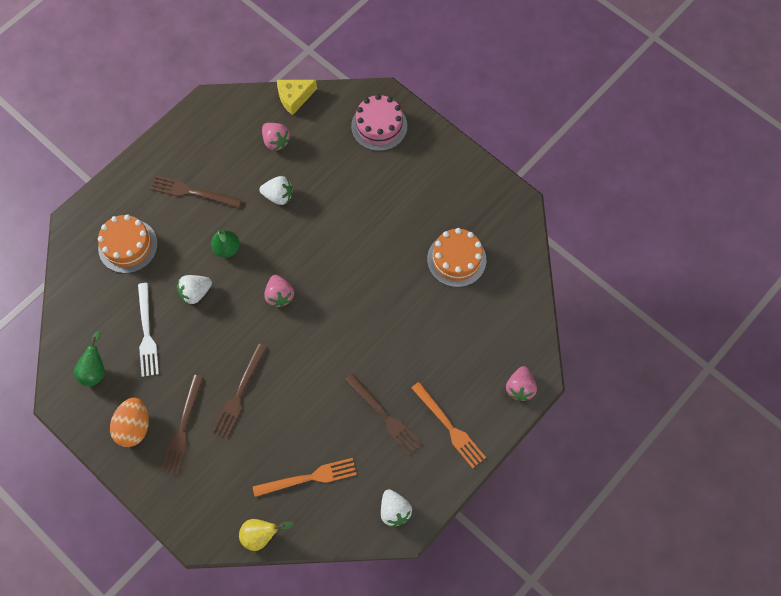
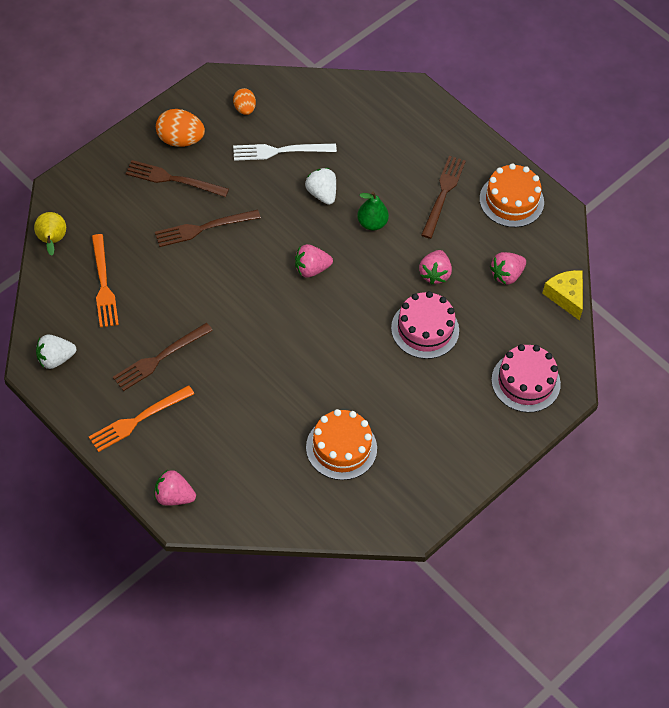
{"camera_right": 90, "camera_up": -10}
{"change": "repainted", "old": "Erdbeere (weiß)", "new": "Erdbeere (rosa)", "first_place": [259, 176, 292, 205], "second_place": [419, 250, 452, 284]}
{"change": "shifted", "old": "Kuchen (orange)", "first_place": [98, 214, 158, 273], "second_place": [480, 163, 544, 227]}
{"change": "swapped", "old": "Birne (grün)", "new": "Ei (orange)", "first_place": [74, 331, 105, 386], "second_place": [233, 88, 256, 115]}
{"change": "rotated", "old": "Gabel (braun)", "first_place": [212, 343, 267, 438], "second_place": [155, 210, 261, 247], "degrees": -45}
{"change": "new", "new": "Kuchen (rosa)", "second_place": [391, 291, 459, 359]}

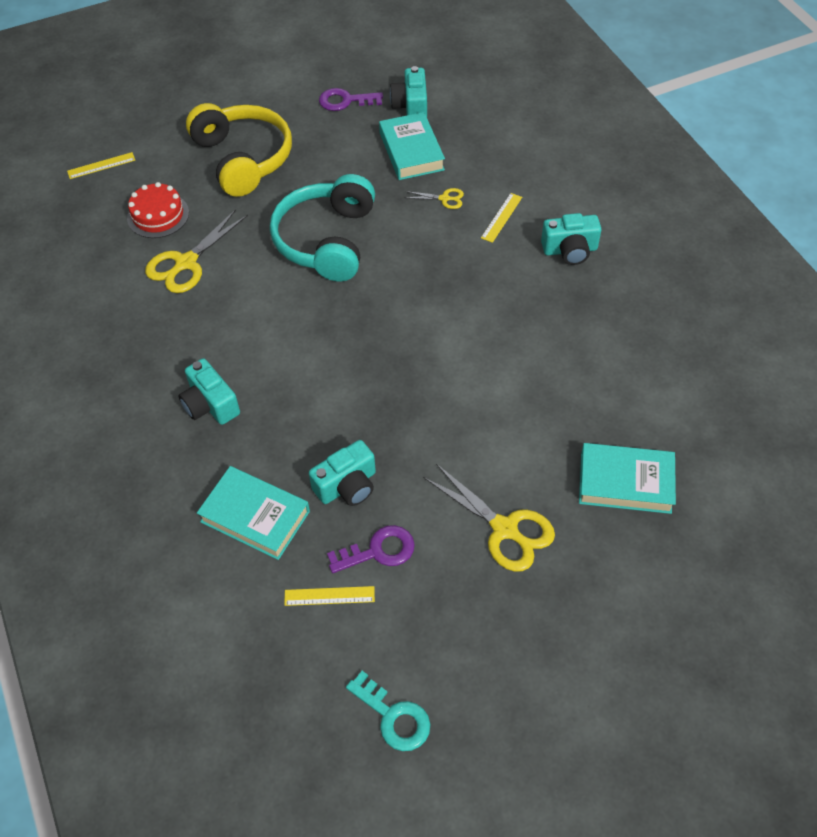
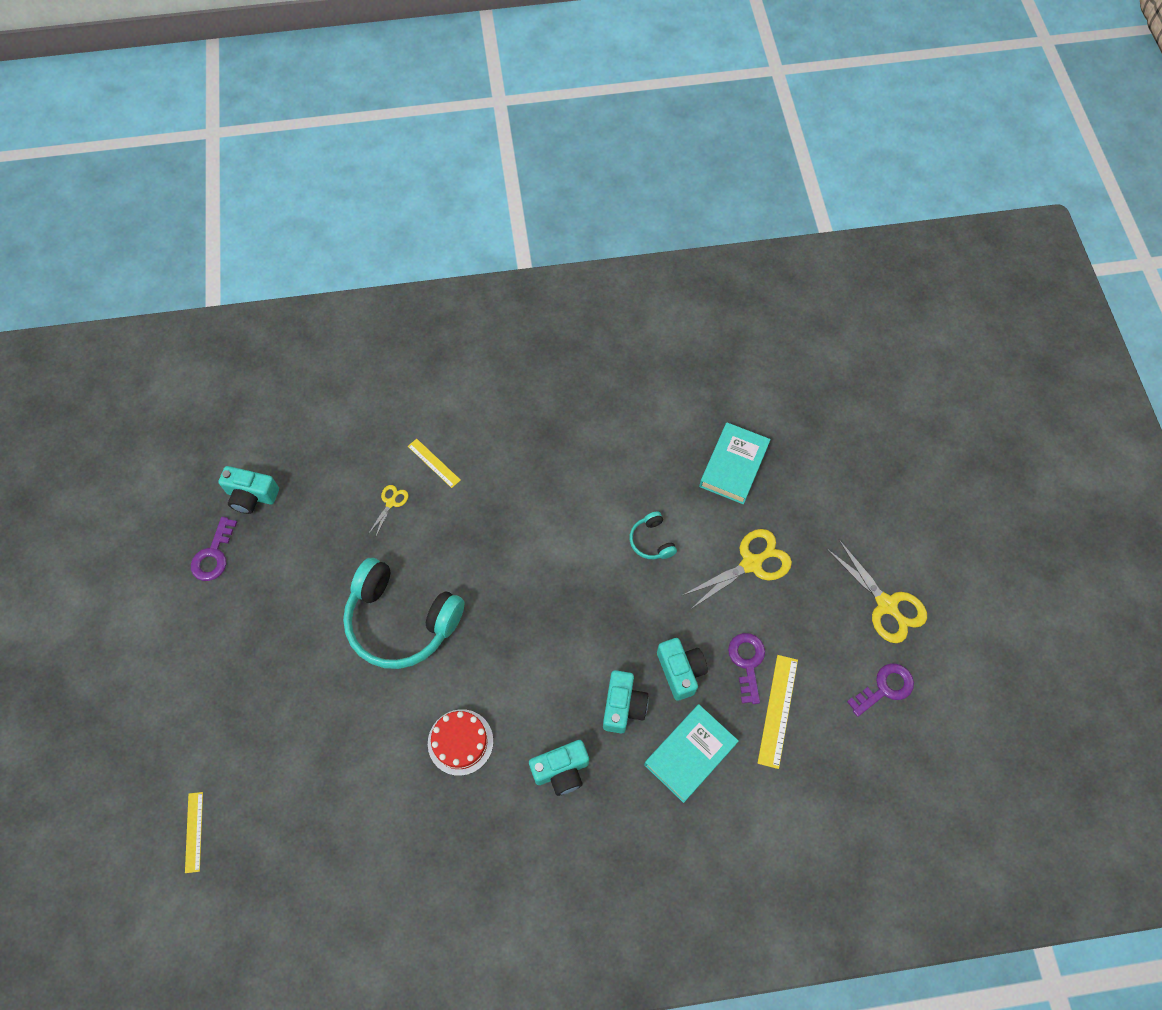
{"camera_right": -75, "camera_up": 10}
{"change": "gone", "old": "Kopfhörer (gelb)", "first_place": [186, 103, 292, 197]}
{"change": "gone", "old": "Buch (türkis)", "first_place": [379, 112, 445, 180]}
{"change": "shifted", "old": "Kuchen (rot)", "first_place": [127, 182, 189, 238], "second_place": [428, 709, 493, 776]}
{"change": "shifted", "old": "Schere (gelb)", "first_place": [145, 209, 248, 293], "second_place": [826, 539, 927, 643]}
{"change": "shifted", "old": "Kamera (türkis)", "first_place": [541, 213, 601, 265], "second_place": [603, 670, 649, 734]}
{"change": "scaled", "old": "Lineal (gelb)", "first_place": [284, 586, 375, 606], "second_place": [758, 655, 798, 769], "factor": 1.54}
{"change": "repainted", "old": "Schlüssel (türkis)", "new": "Schlüssel (lila)", "first_place": [346, 671, 430, 751], "second_place": [847, 663, 914, 717]}
{"change": "new", "new": "Kopfhörer (türkis)", "second_place": [629, 511, 677, 559]}

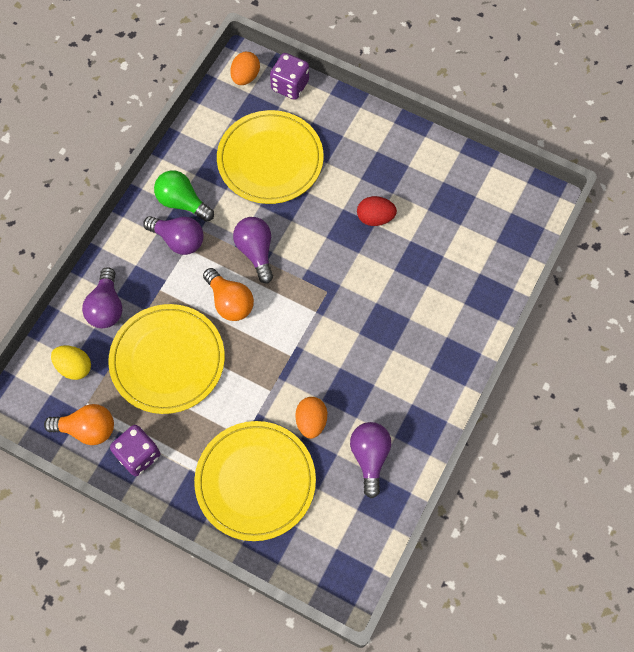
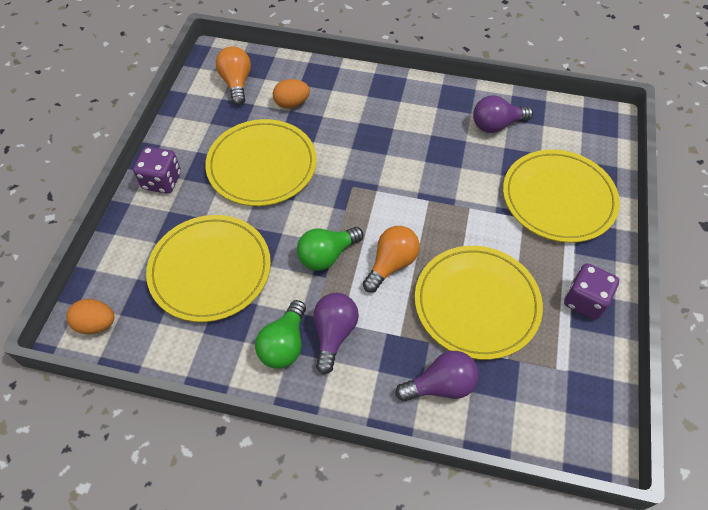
{"camera_right": -105, "camera_up": -10}
{"change": "shifted", "old": "Spielwürfel (lila)", "first_place": [270, 53, 309, 100], "second_place": [133, 147, 181, 194]}
{"change": "swapped", "old": "Ei (rot)", "new": "Teller (gelb)", "first_place": [357, 196, 397, 226], "second_place": [205, 119, 317, 206]}
{"change": "repainted", "old": "Glühbirne (lila)", "new": "Glühbirne (grün)", "first_place": [233, 217, 273, 284], "second_place": [297, 227, 364, 271]}
{"change": "gone", "old": "Ei (gelb)", "first_place": [51, 345, 91, 380]}
{"change": "shifted", "old": "Ei (orange)", "first_place": [295, 397, 327, 439], "second_place": [273, 79, 310, 108]}
{"change": "shifted", "old": "Glühbirne (orange)", "first_place": [44, 404, 114, 445], "second_place": [216, 46, 251, 106]}

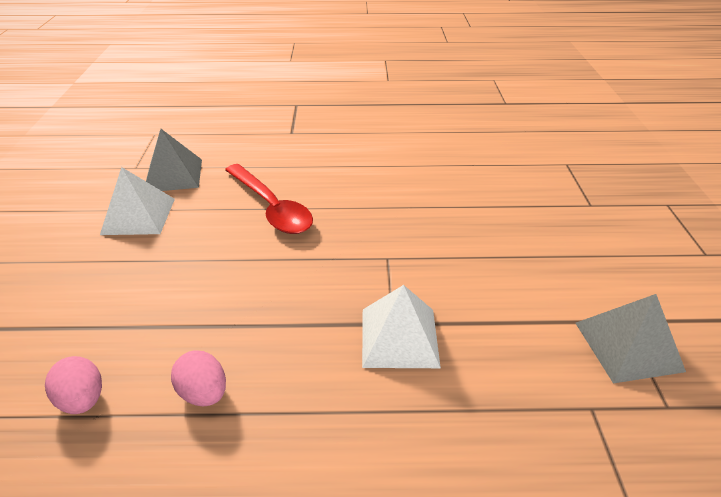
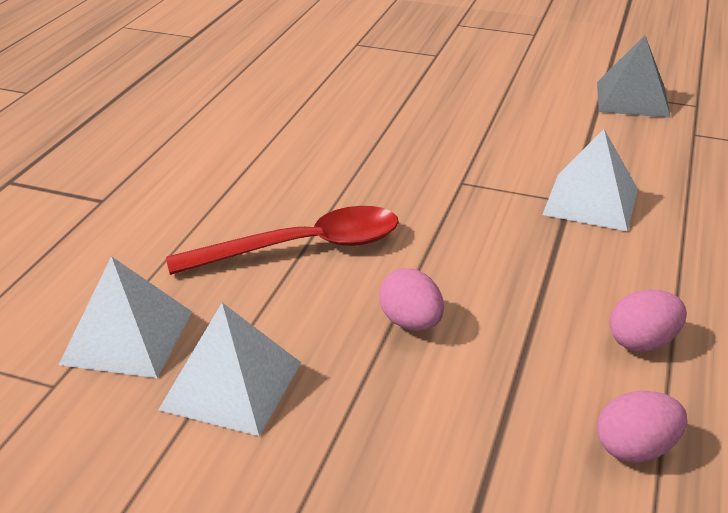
{"camera_right": -70, "camera_up": -5}
{"change": "repainted", "old": "Pyramide (grau)", "new": "Pyramide (weiß)", "first_place": [146, 129, 202, 191], "second_place": [59, 256, 192, 378]}
{"change": "new", "new": "Ei (rosa)", "second_place": [379, 268, 444, 331]}

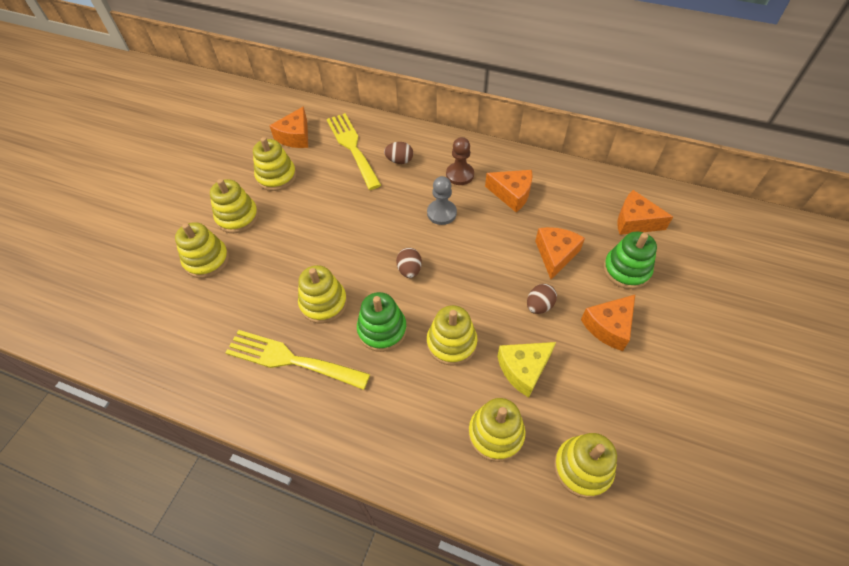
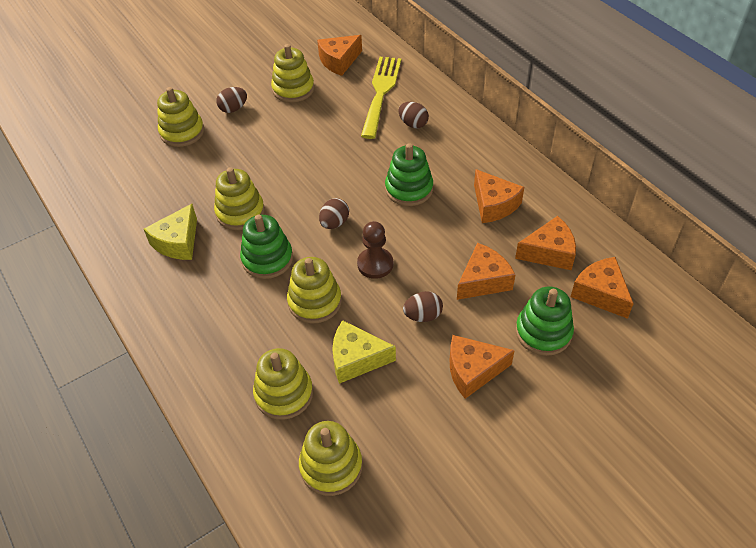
{"camera_right": 35, "camera_up": -5}
{"change": "shifted", "old": "Bauer (braun)", "first_place": [446, 137, 474, 185], "second_place": [357, 221, 393, 279]}
{"change": "swapped", "old": "Bauer (grau)", "new": "Stapelspielzeug (grün)", "first_place": [427, 176, 457, 225], "second_place": [385, 143, 433, 206]}
{"change": "swapped", "old": "Stapelspielzeug (gelb)", "new": "Ei (braun)", "first_place": [210, 179, 259, 233], "second_place": [216, 87, 247, 113]}
{"change": "swapped", "old": "Gabel (gelb)", "new": "Käse (gelb)", "first_place": [225, 330, 370, 390], "second_place": [144, 204, 197, 260]}
{"change": "new", "new": "Käse (orange)", "second_place": [515, 216, 576, 270]}

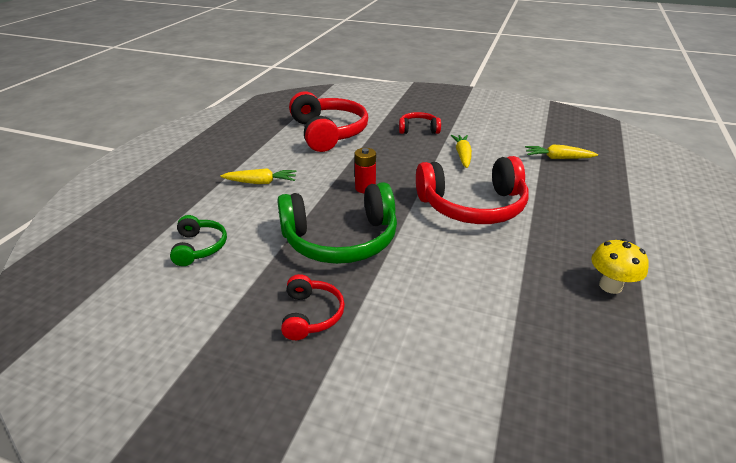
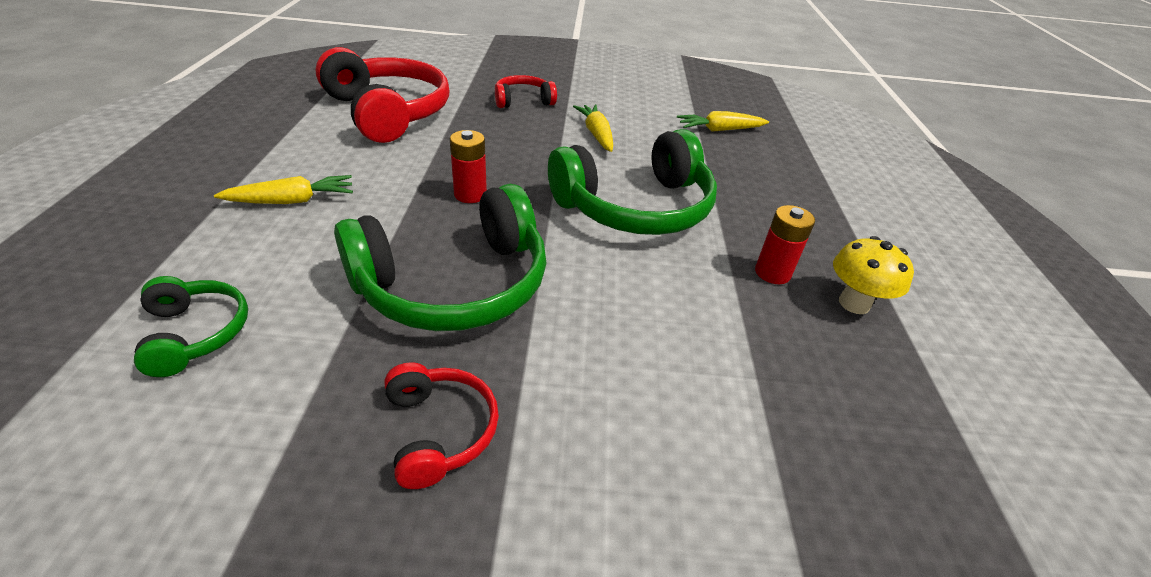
{"camera_right": -20, "camera_up": 5}
{"change": "repainted", "old": "Kopfhörer (rot)", "new": "Kopfhörer (grün)", "first_place": [416, 156, 529, 224], "second_place": [548, 129, 717, 235]}
{"change": "new", "new": "Batterie (rot)", "second_place": [755, 205, 815, 284]}

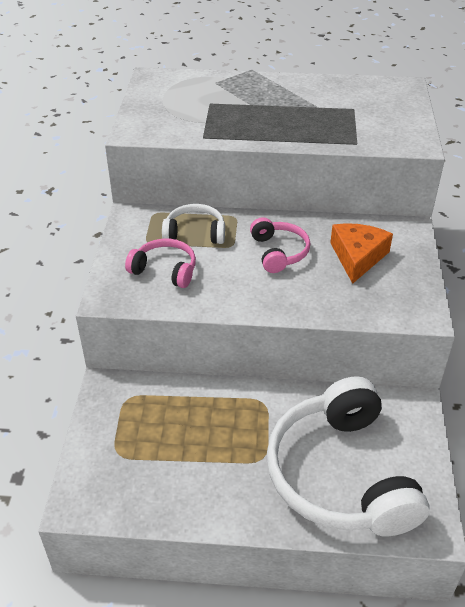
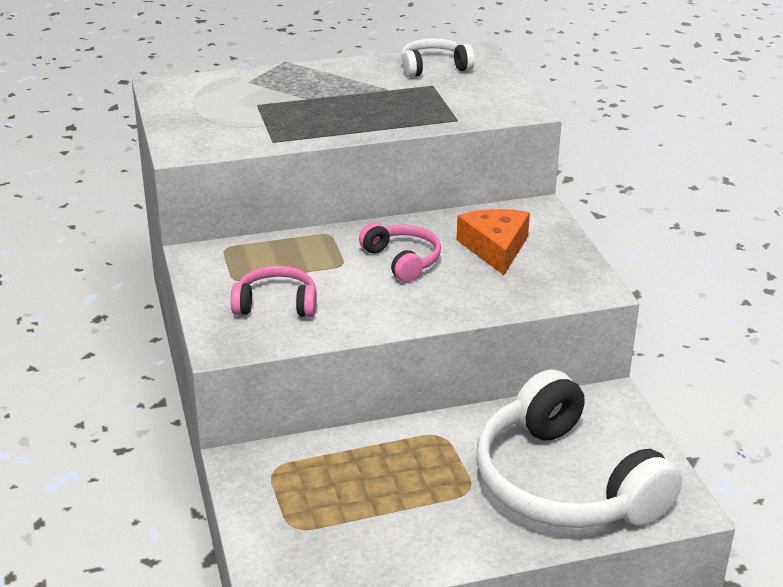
{"camera_right": -20, "camera_up": -10}
{"change": "shifted", "old": "Kopfhörer (weiß)", "first_place": [162, 204, 225, 244], "second_place": [401, 38, 475, 77]}

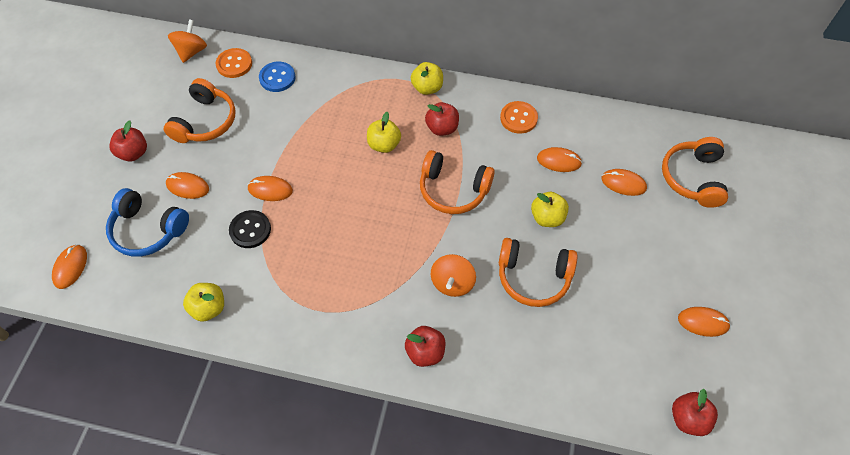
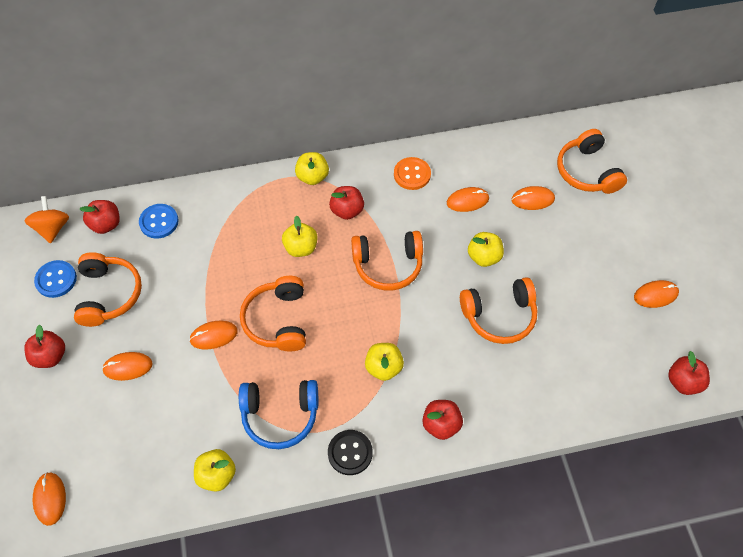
{"camera_right": -25, "camera_up": 0}
{"change": "swapped", "old": "Knopf (orange)", "new": "Apfel (rot)", "first_place": [216, 48, 252, 78], "second_place": [80, 200, 120, 234]}
{"change": "shifted", "old": "Kopfhörer (blau)", "first_place": [106, 188, 189, 257], "second_place": [239, 380, 318, 449]}
{"change": "shifted", "old": "Knopf (schwarz)", "first_place": [229, 210, 271, 248], "second_place": [328, 430, 373, 475]}
{"change": "gone", "old": "Kreisel (orange)", "first_place": [431, 254, 476, 297]}
{"change": "new", "new": "Knopf (blau)", "second_place": [34, 260, 77, 298]}
{"change": "new", "new": "Kopfhörer (orange)", "second_place": [240, 276, 306, 351]}
{"change": "new", "new": "Apfel (gelb)", "second_place": [365, 343, 404, 381]}

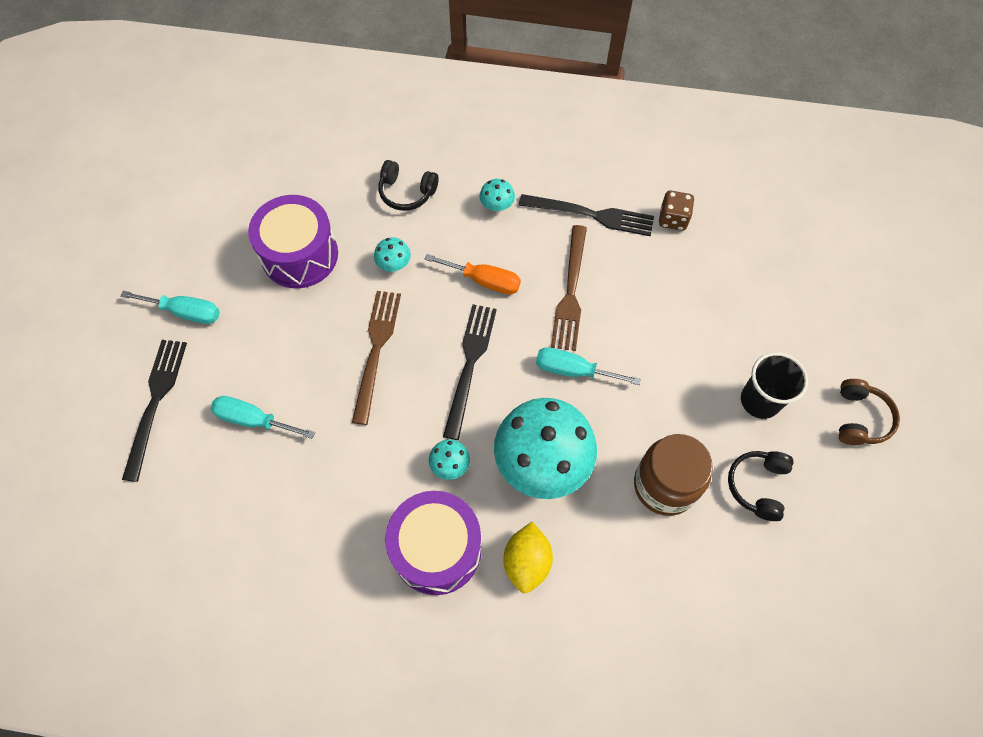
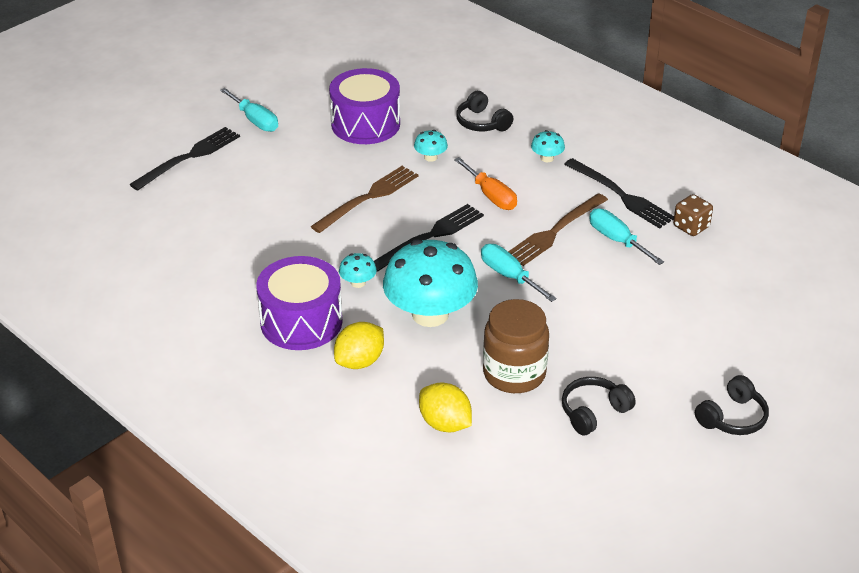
{"camera_right": 35, "camera_up": -25}
{"change": "gone", "old": "Becher (schwarz)", "first_place": [741, 352, 808, 419]}
{"change": "repainted", "old": "Kopfhörer (braun)", "new": "Kopfhörer (schwarz)", "first_place": [839, 379, 900, 445], "second_place": [695, 375, 769, 435]}
{"change": "shifted", "old": "Schraubenzieher (türkis)", "first_place": [211, 396, 315, 439], "second_place": [589, 208, 664, 265]}
{"change": "new", "new": "Zitrone (gelb)", "second_place": [419, 382, 472, 432]}

